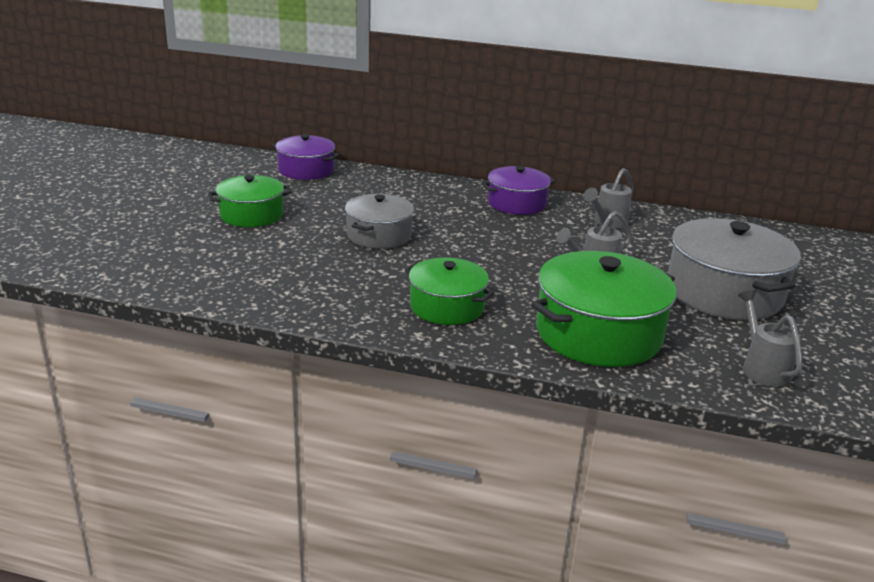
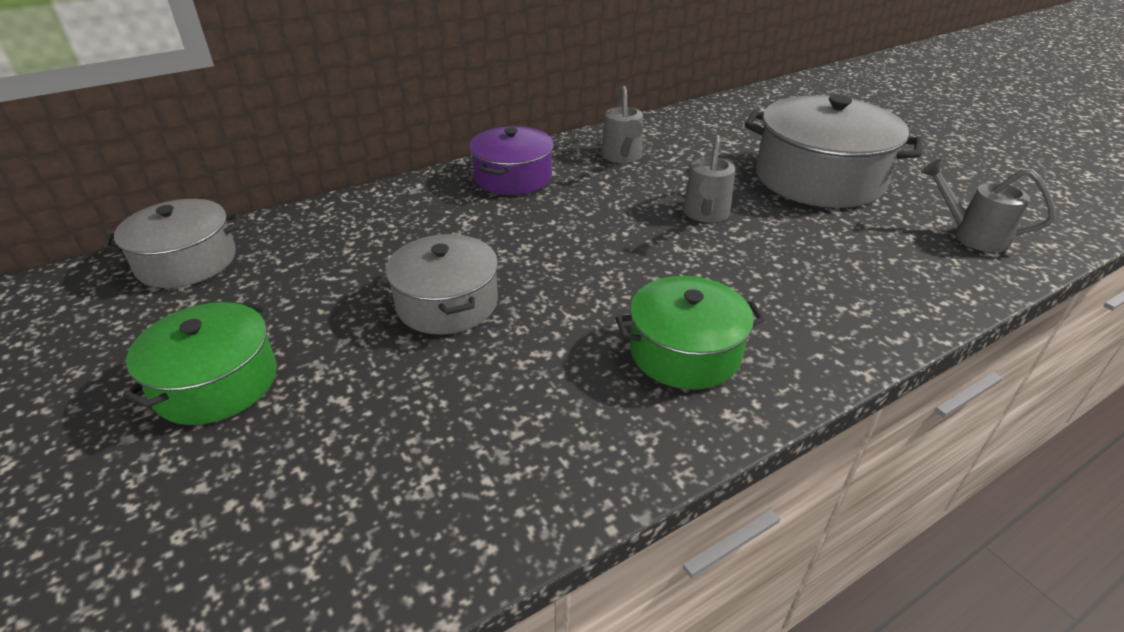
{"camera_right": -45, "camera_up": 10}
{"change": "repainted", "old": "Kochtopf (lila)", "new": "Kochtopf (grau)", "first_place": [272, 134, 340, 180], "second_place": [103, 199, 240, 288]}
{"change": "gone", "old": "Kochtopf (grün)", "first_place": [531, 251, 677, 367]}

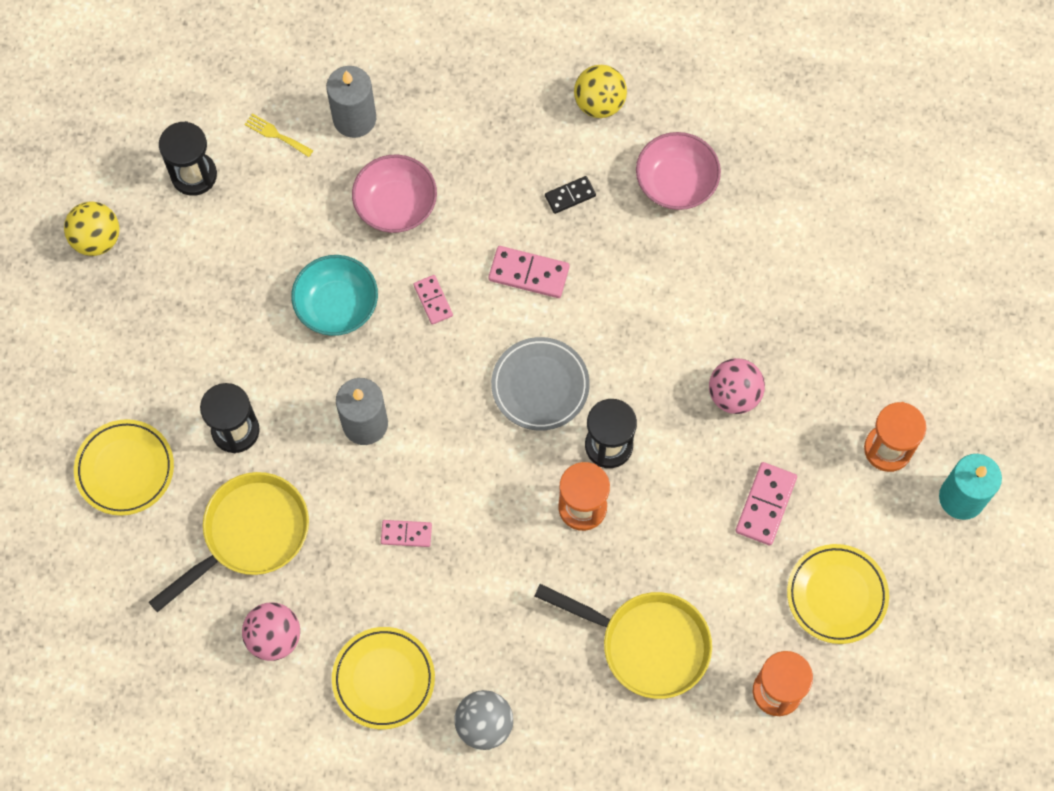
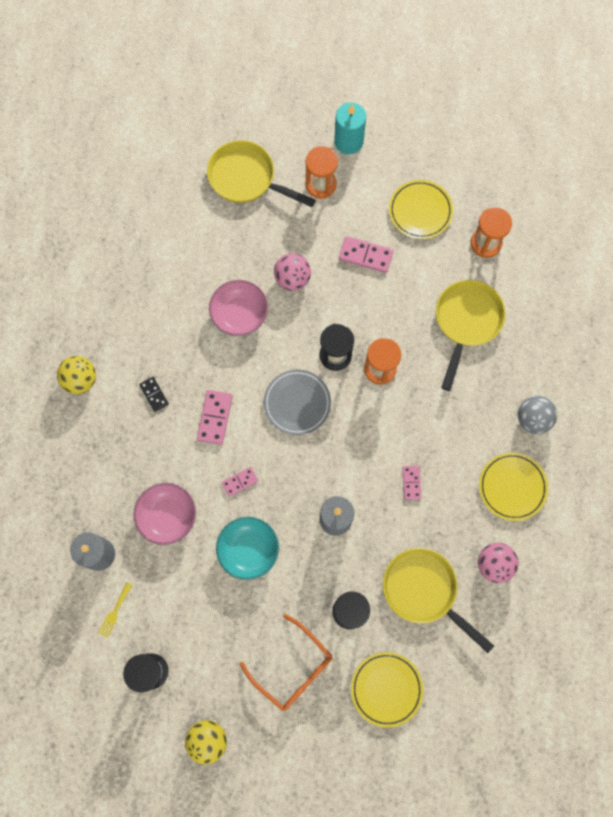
{"camera_right": -95, "camera_up": 5}
{"change": "shifted", "old": "Schüssel (rosa)", "first_place": [636, 132, 721, 210], "second_place": [209, 280, 268, 336]}
{"change": "new", "new": "Pfanne (gelb)", "second_place": [207, 140, 316, 207]}
{"change": "new", "new": "Brille (orange)", "second_place": [239, 614, 332, 711]}

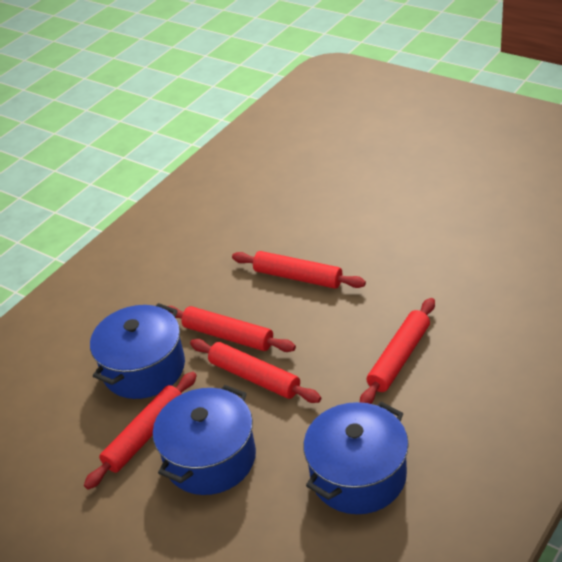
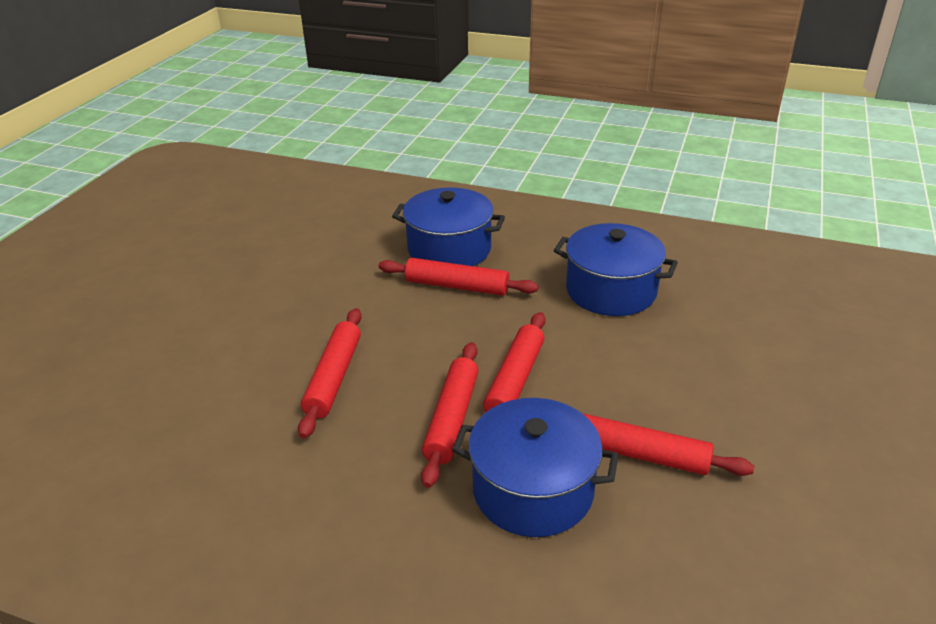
{"camera_right": -110, "camera_up": -5}
{"change": "shifted", "old": "Kochtopf (blau)", "first_place": [153, 385, 256, 495], "second_place": [392, 187, 505, 266]}

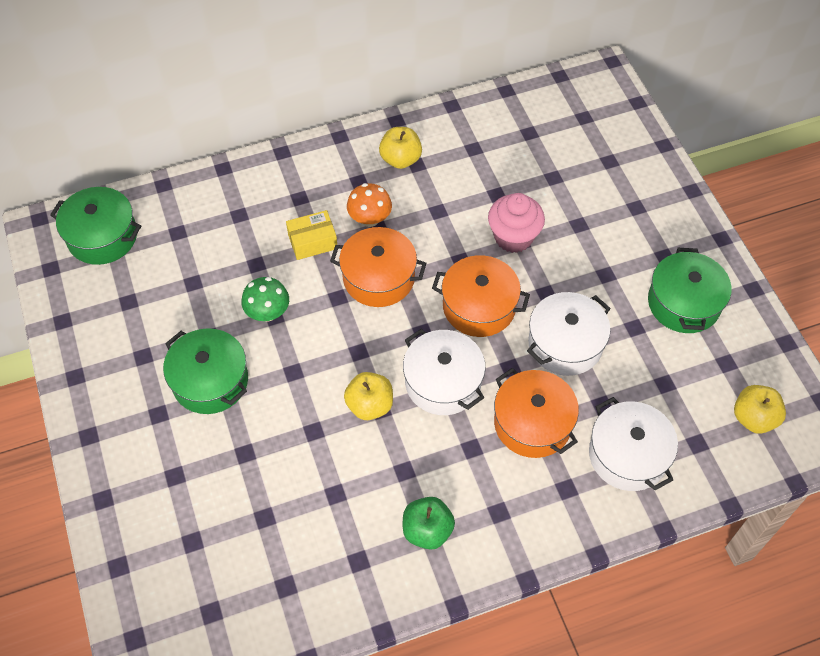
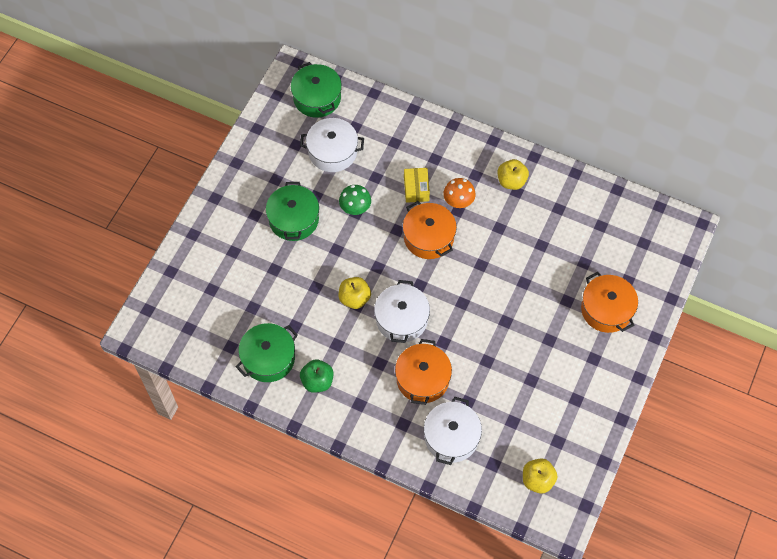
{"camera_right": 45, "camera_up": 5}
{"change": "gone", "old": "Muffin (rosa)", "first_place": [488, 193, 545, 253]}
{"change": "rotated", "old": "Schachtel (gelb)", "first_place": [286, 210, 337, 260], "second_place": [404, 168, 430, 203], "degrees": 60}
{"change": "shifted", "old": "Kochtopf (grün)", "first_place": [648, 248, 731, 333], "second_place": [236, 323, 298, 382]}
{"change": "shifted", "old": "Kochtopf (orange)", "first_place": [432, 255, 530, 337], "second_place": [581, 272, 638, 333]}
{"change": "shifted", "old": "Kochtopf (weiß)", "first_place": [527, 292, 611, 376], "second_place": [300, 118, 364, 172]}

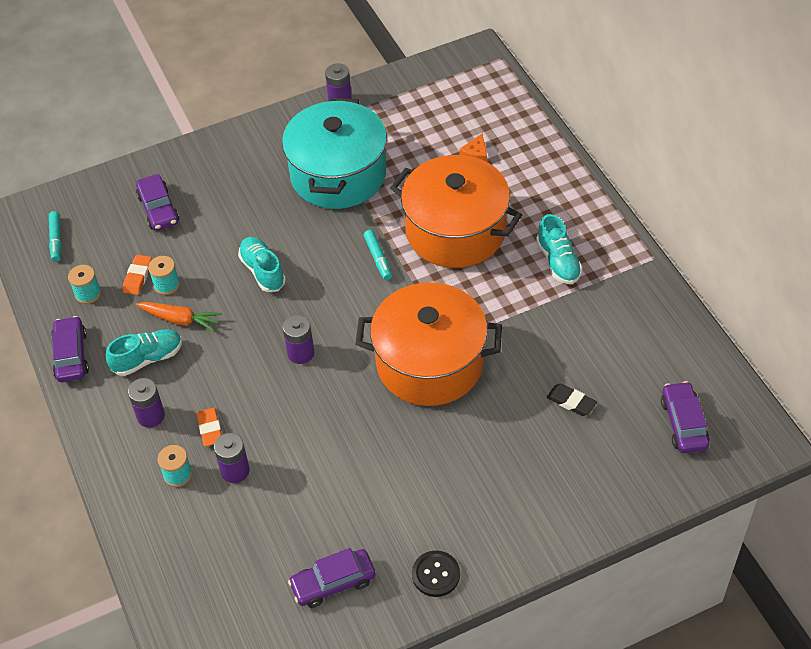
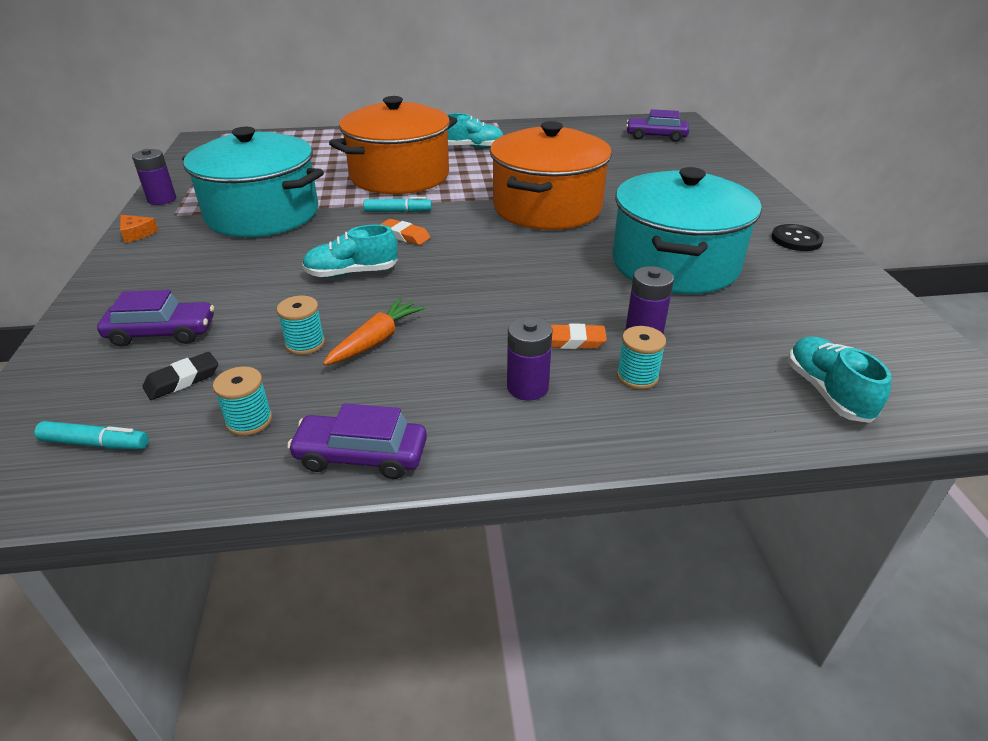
{"camera_right": -75, "camera_up": -15}
{"change": "shifted", "old": "Käse (orange)", "first_place": [460, 134, 487, 162], "second_place": [120, 215, 158, 243]}
{"change": "shifted", "old": "Radiergummi (orange)", "first_place": [123, 255, 152, 295], "second_place": [380, 219, 431, 245]}
{"change": "gone", "old": "Batterie (lila)", "first_place": [283, 315, 315, 364]}
{"change": "shifted", "old": "Schuh (türkis)", "first_place": [105, 329, 182, 376], "second_place": [788, 336, 892, 423]}
{"change": "shifted", "old": "Radiergummi (schwarz)", "first_place": [547, 383, 597, 416], "second_place": [142, 352, 218, 400]}
{"change": "gone", "old": "Auto (lila)", "first_place": [288, 548, 376, 608]}
{"change": "new", "new": "Kochtopf (türkis)", "second_place": [612, 167, 762, 294]}

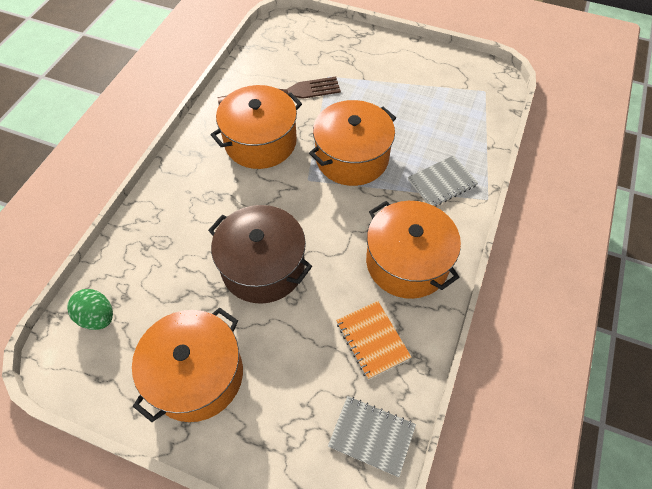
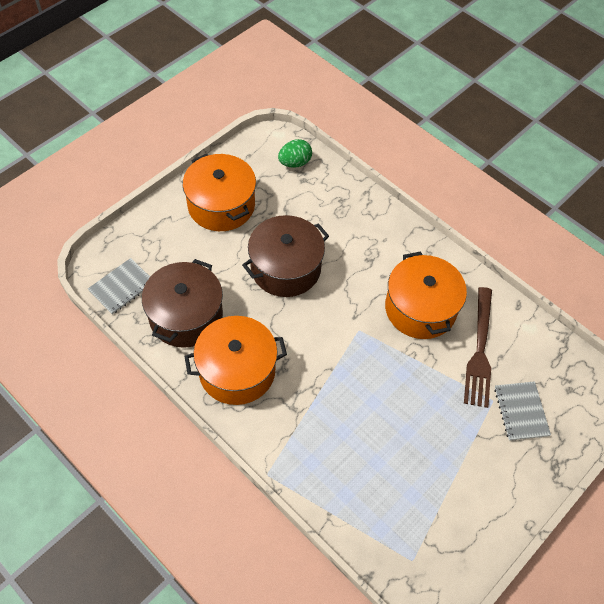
{"camera_right": 110, "camera_up": 0}
{"change": "gone", "old": "Kochtopf (orange)", "first_place": [309, 100, 396, 186]}
{"change": "shifted", "old": "Notizbuch (grau)", "first_place": [408, 155, 478, 207], "second_place": [494, 381, 551, 441]}
{"change": "swapped", "old": "Notizbuch (orange)", "new": "Kochtopf (braun)", "first_place": [336, 301, 411, 380], "second_place": [142, 259, 223, 348]}

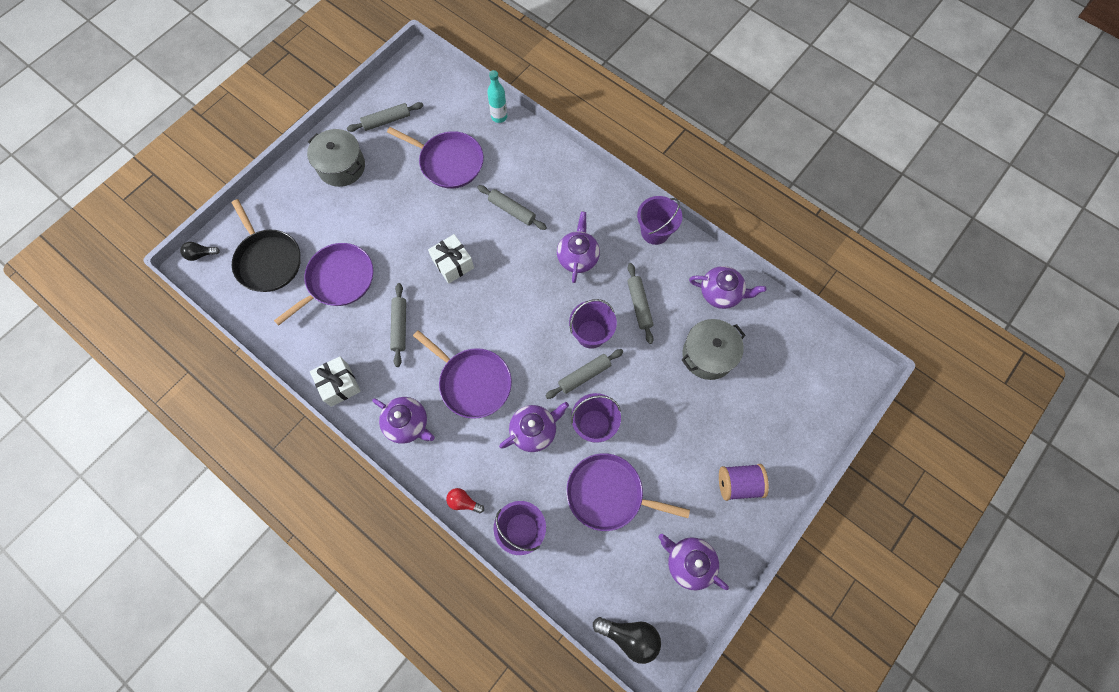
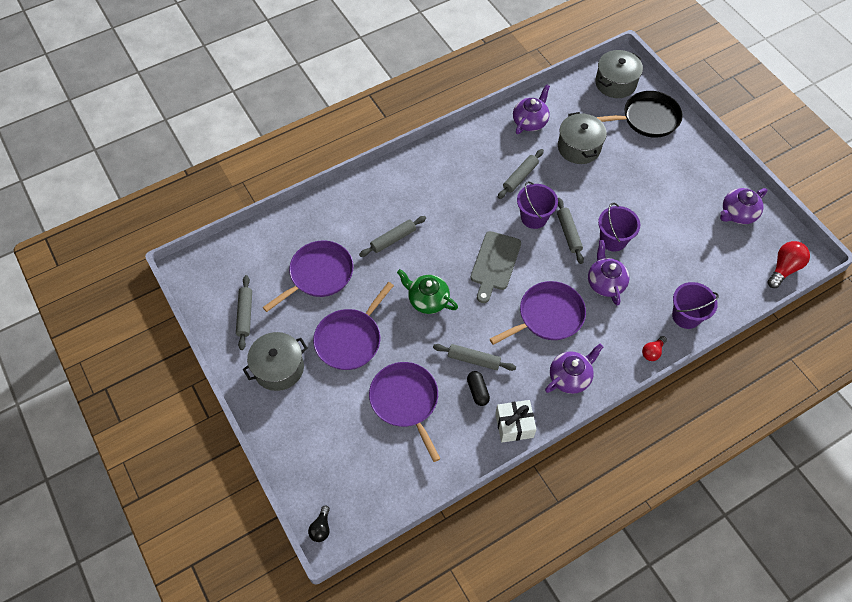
{"camera_right": -70, "camera_up": -10}
{"change": "gone", "old": "Flasche (türkis)", "first_place": [487, 70, 507, 123]}
{"change": "gone", "old": "Eimer (lila)", "first_place": [637, 196, 682, 245]}
{"change": "shifted", "old": "Pfanne (schwarz)", "first_place": [232, 199, 301, 292], "second_place": [596, 91, 683, 138]}
{"change": "gone", "old": "Teekanne (lila)", "first_place": [557, 212, 600, 283]}
{"change": "swapped", "old": "Geschenk (weiß)", "new": "Teekanne (grün)", "first_place": [428, 234, 474, 284], "second_place": [397, 269, 458, 314]}
{"change": "rotated", "old": "Nudelholz (grau)", "first_place": [627, 263, 654, 344], "second_place": [498, 149, 544, 199], "degrees": -60}
{"change": "shifted", "old": "Pfanne (lila)", "first_place": [566, 453, 690, 531], "second_place": [313, 282, 394, 370]}
{"change": "gone", "old": "Garnrolle (lila)", "first_place": [719, 464, 769, 501]}
{"change": "repainted", "old": "Glühbirne (schwarz)", "new": "Glühbirne (rot)", "first_place": [593, 617, 661, 664], "second_place": [767, 241, 810, 288]}
{"change": "new", "new": "Kochtopf (grau)", "second_place": [595, 50, 643, 98]}
{"change": "new", "new": "Schneidebrett (grau)", "second_place": [471, 231, 521, 303]}
{"change": "new", "new": "Kapsel (schwarz)", "second_place": [467, 371, 490, 406]}

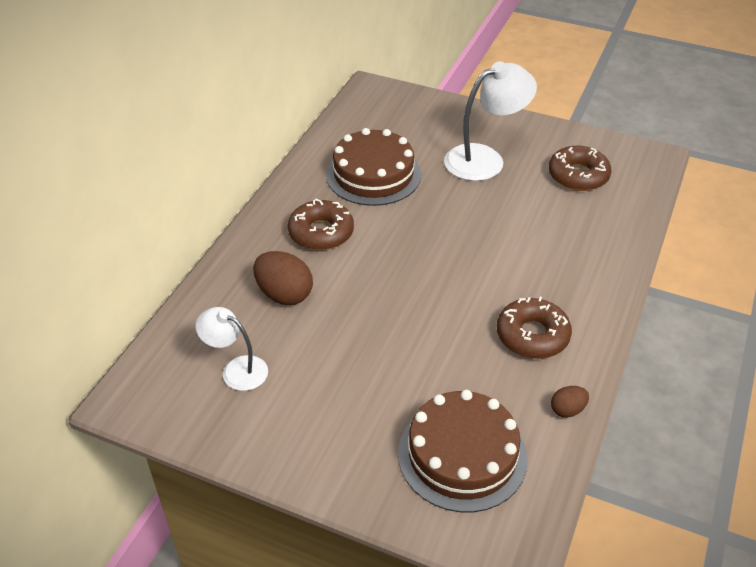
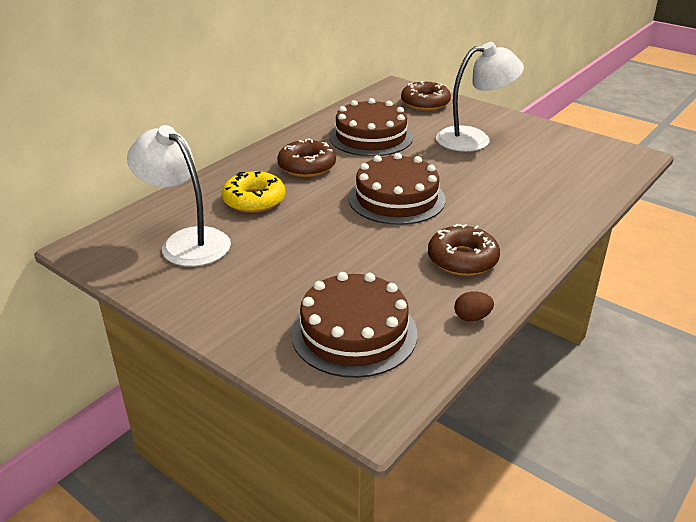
{"camera_right": 15, "camera_up": -10}
{"change": "shifted", "old": "Donut (braun)", "first_place": [549, 146, 611, 191], "second_place": [401, 81, 451, 111]}
{"change": "swapped", "old": "Ei (braun)", "new": "Donut (gelb)", "first_place": [253, 251, 313, 305], "second_place": [222, 171, 285, 213]}
{"change": "scaled", "old": "Lampe (weiß)", "first_place": [196, 307, 268, 391], "second_place": [127, 125, 231, 267], "factor": 1.65}
{"change": "new", "new": "Kuchen (braun)", "second_place": [348, 153, 446, 225]}

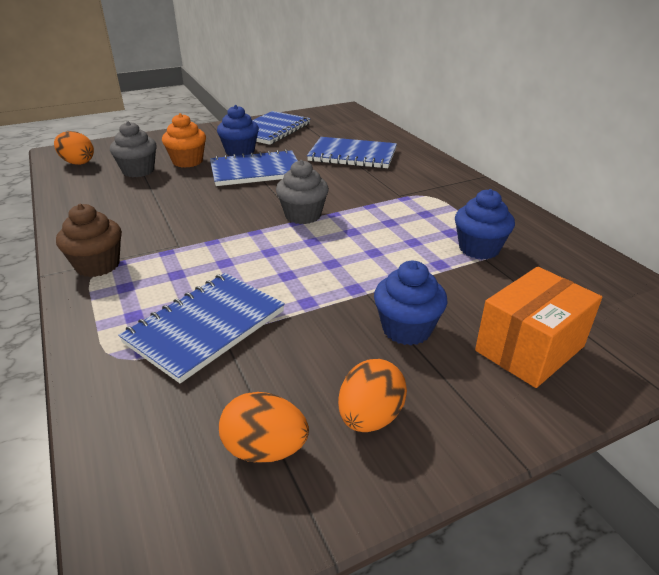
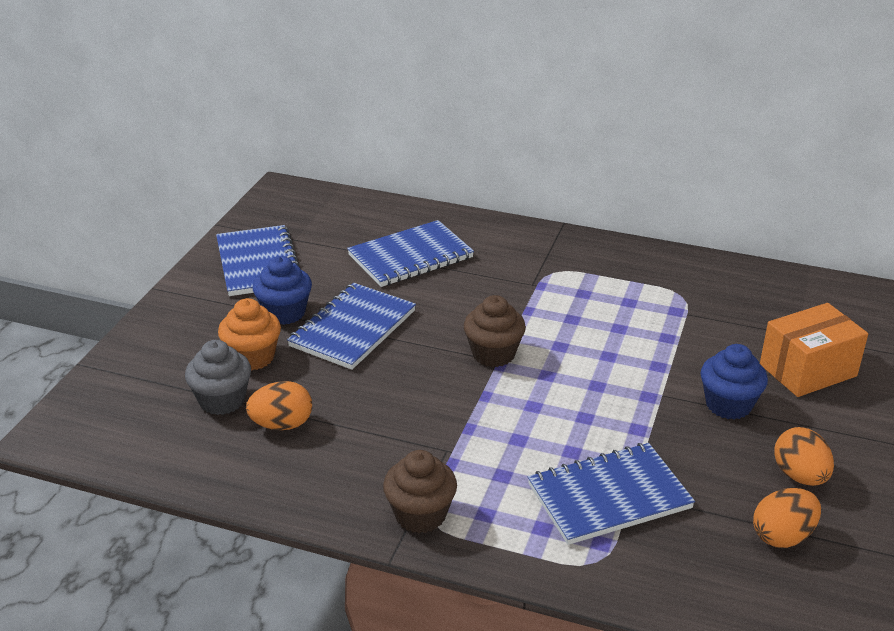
{"camera_right": -45, "camera_up": 0}
{"change": "shifted", "old": "Ei (orange)", "first_place": [54, 131, 94, 165], "second_place": [246, 381, 312, 430]}
{"change": "repainted", "old": "Muffin (grau)", "new": "Muffin (braun)", "first_place": [276, 160, 329, 224], "second_place": [464, 295, 526, 367]}
{"change": "gone", "old": "Muffin (blau)", "first_place": [455, 189, 515, 259]}
{"change": "rotated", "old": "Schachtel (orange)", "first_place": [475, 267, 602, 388], "second_place": [760, 303, 868, 397], "degrees": 60}
{"change": "rotated", "old": "Notizbuch (blau)", "first_place": [118, 273, 285, 383], "second_place": [528, 443, 695, 545], "degrees": 75}

